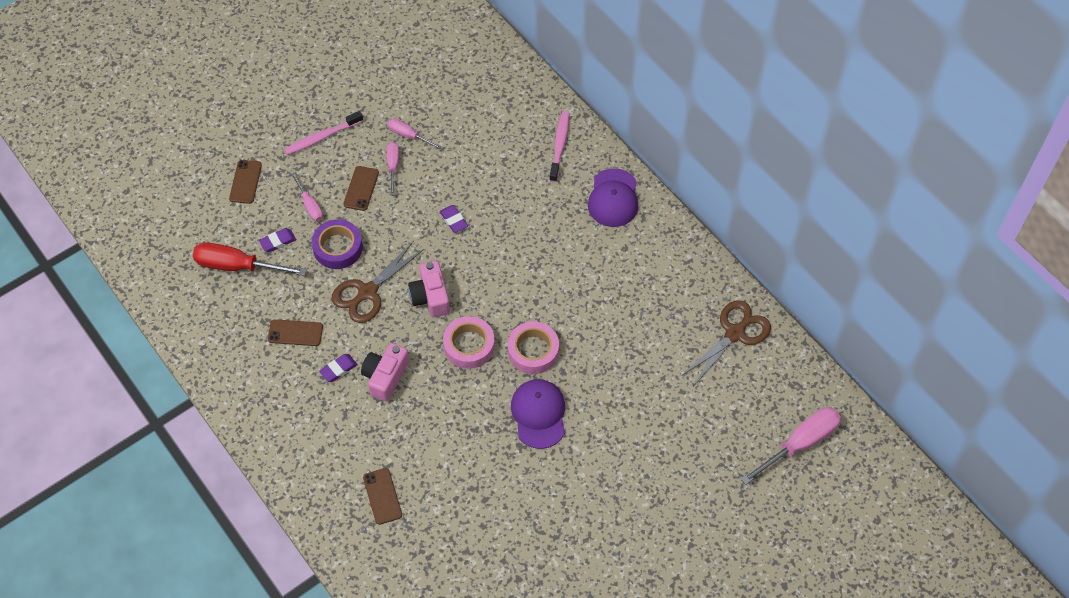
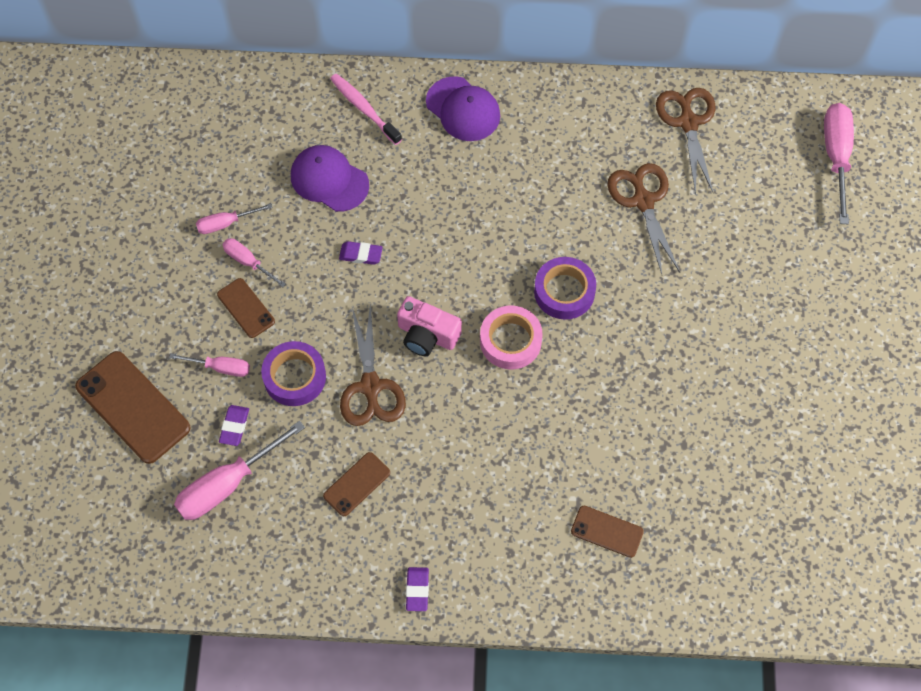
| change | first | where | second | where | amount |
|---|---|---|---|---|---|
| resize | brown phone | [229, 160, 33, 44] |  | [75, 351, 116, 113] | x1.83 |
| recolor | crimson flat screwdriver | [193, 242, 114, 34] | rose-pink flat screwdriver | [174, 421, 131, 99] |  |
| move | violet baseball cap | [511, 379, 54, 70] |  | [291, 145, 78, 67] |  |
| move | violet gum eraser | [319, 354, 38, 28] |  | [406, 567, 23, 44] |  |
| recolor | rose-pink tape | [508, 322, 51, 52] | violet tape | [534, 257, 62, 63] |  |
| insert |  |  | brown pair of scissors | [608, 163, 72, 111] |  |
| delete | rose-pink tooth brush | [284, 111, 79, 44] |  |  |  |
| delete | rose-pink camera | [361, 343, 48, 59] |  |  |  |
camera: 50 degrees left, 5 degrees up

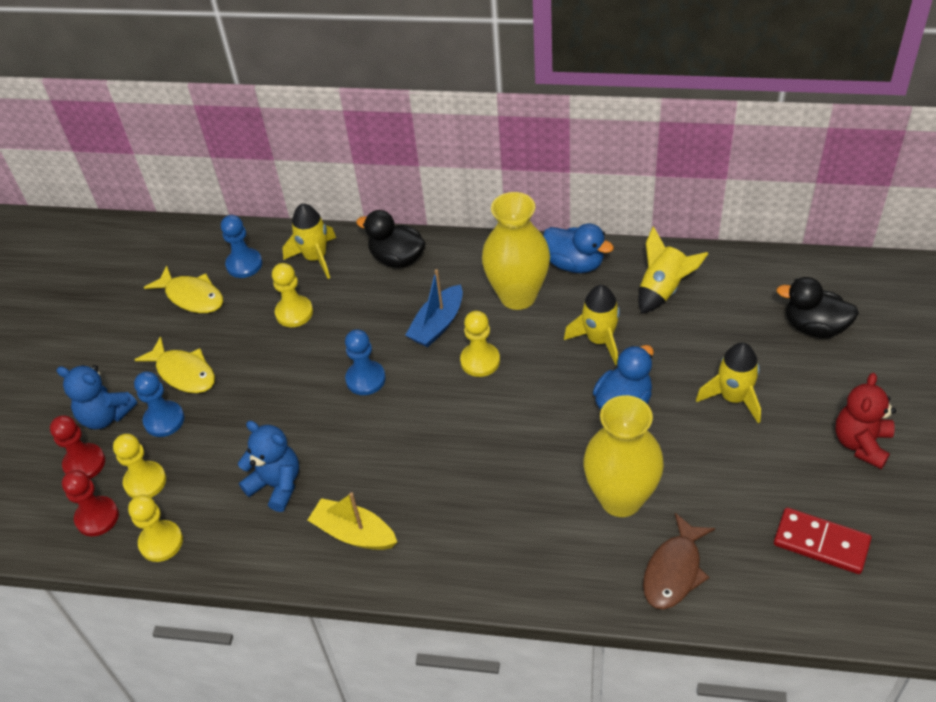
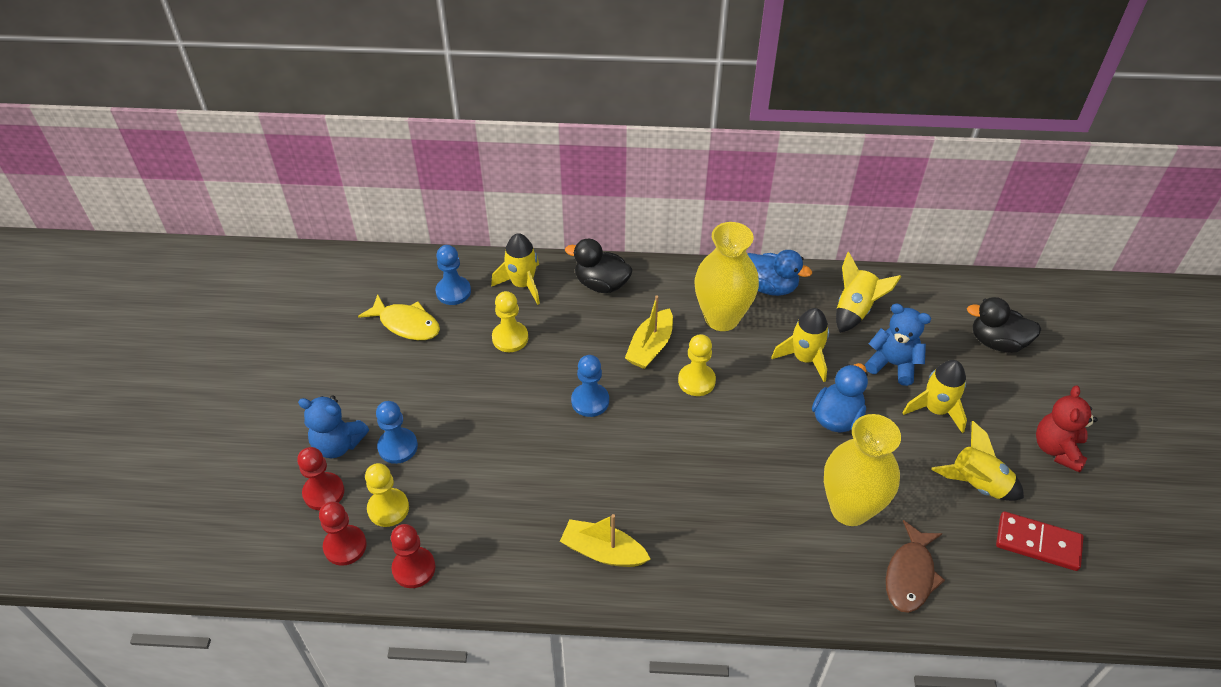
| change | first | where | second | where | amount |
|---|---|---|---|---|---|
| recolor | yellow game pawn | [128, 495, 55, 67] | crimson game pawn | [391, 524, 45, 64] |  |
| recolor | blue sailboat | [405, 269, 58, 78] | yellow sailboat | [625, 295, 48, 74] |  |
| move | blue stuffed bear | [238, 421, 61, 91] |  | [865, 304, 66, 82] |  |
| insert |  |  | yellow spaceship | [931, 421, 93, 80] |  |
| delete | yellow fish | [134, 336, 81, 57] |  |  |  |
camera: 10 degrees left, 0 degrees up

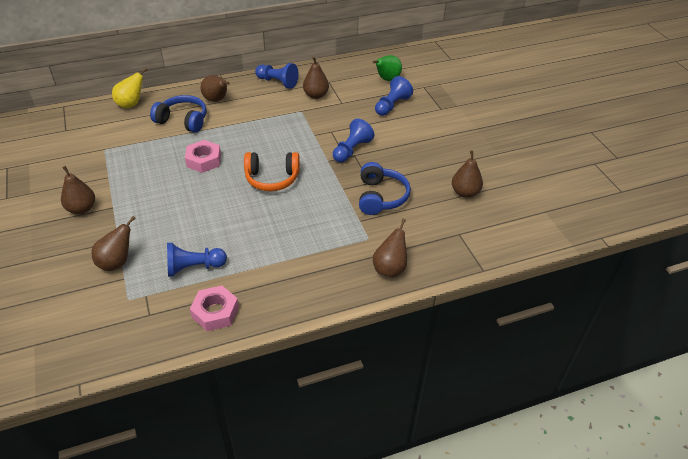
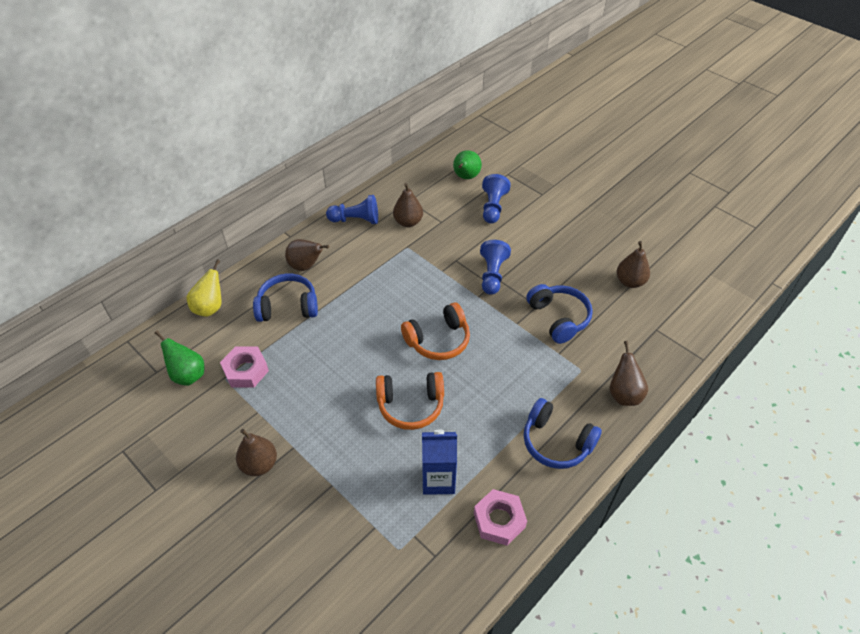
| change | first | where | second | where | amount |
|---|---|---|---|---|---|
| insert |  |  | emerald toy pear | [155, 331, 50, 55] |  |
| move | rose-pink nut | [185, 140, 36, 33] |  | [220, 346, 49, 42] |  |
| insert |  |  | orange headset | [376, 372, 68, 58] |  |
| replace | blue game pawn | [167, 243, 60, 34] | blue juice carton | [422, 430, 35, 65] |  |
| insert |  |  | blue headset | [524, 398, 78, 71] |  |
| delete | brown toy pear | [92, 216, 44, 55] |  |  |  |
camera: 25 degrees left, 5 degrees up

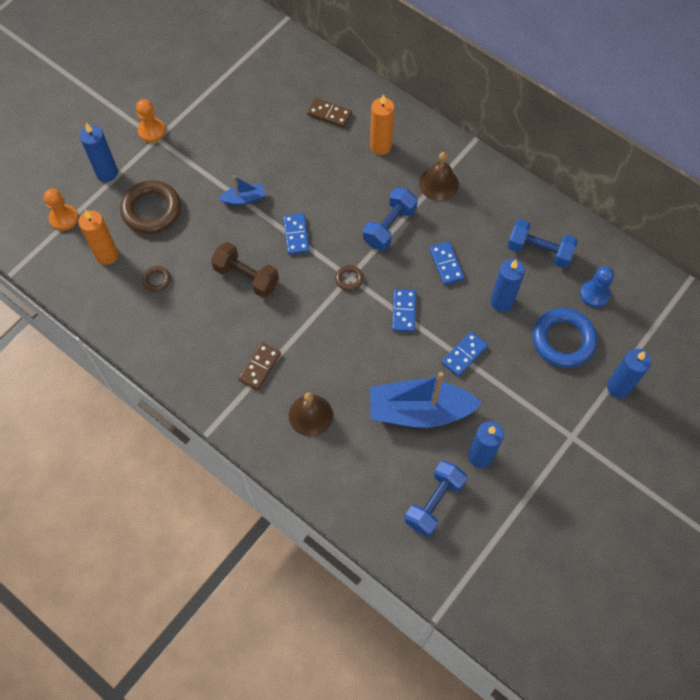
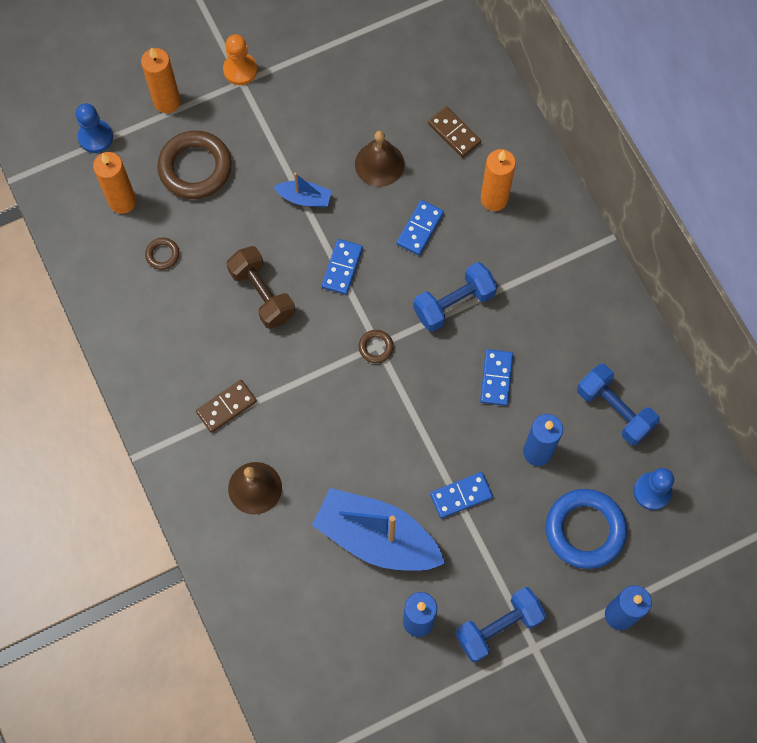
| change | first | where | second | where | amount |
|---|---|---|---|---|---|
| recolor | orange game pawn | [44, 189, 34, 42] | blue game pawn | [76, 103, 37, 50] |  |
| recolor | blue pillar candle | [80, 123, 38, 59] | orange pillar candle | [141, 47, 40, 66] |  |
| move | brown school bell | [419, 152, 40, 49] |  | [355, 131, 49, 56] |  |
| move | blue domino piece | [392, 289, 24, 43] |  | [396, 200, 48, 55] |  |
| move | blue free weight | [405, 460, 62, 77] |  | [455, 587, 91, 76] |  |
camera: 25 degrees right, 5 degrees up

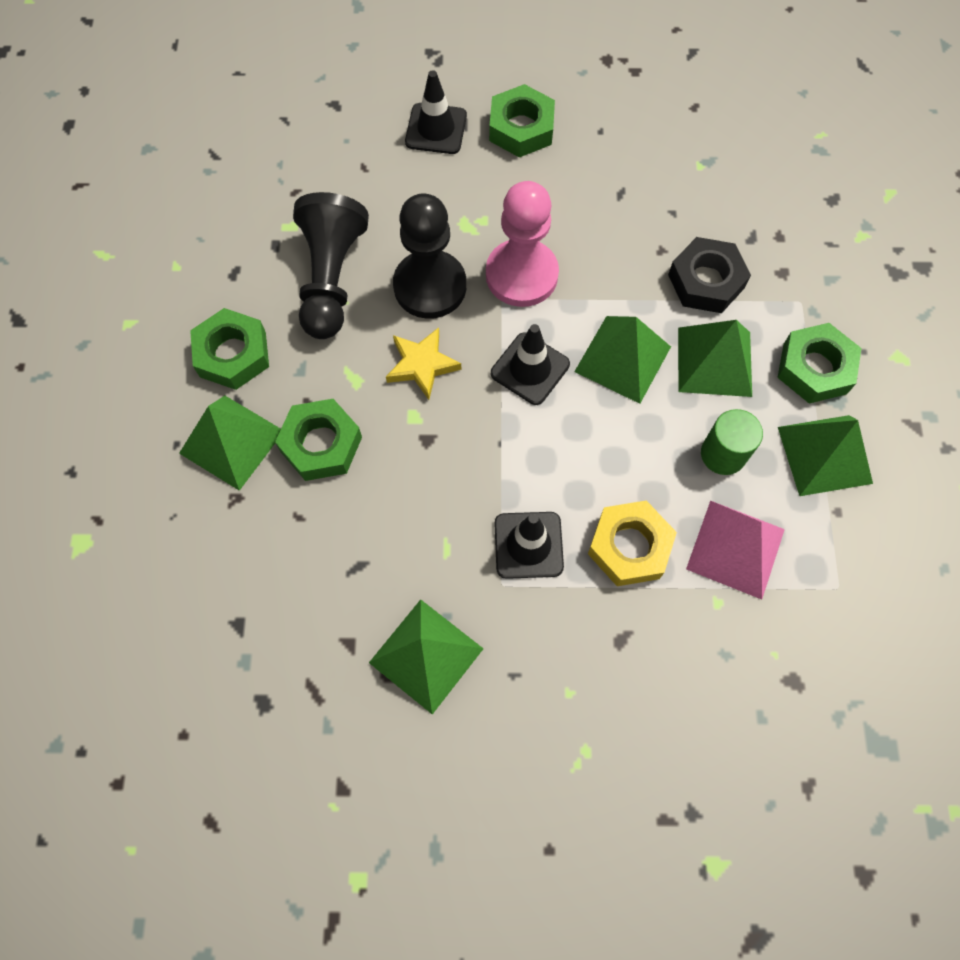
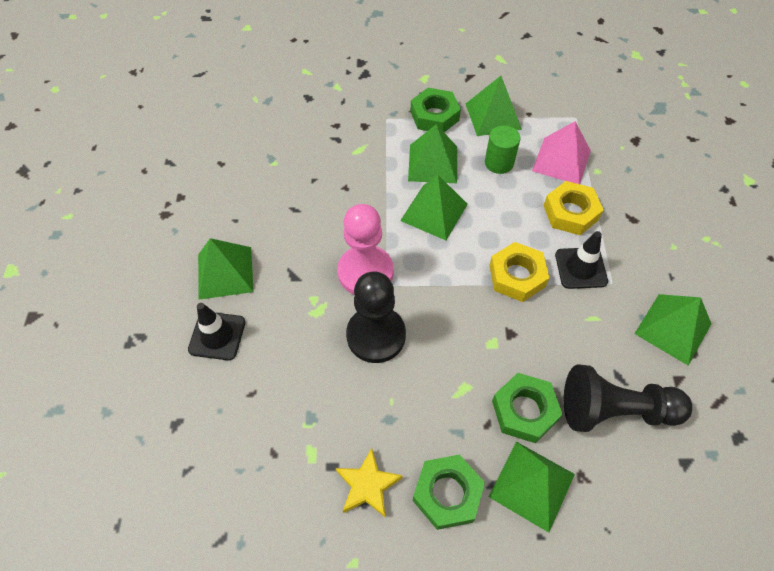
| change | first | where | second | where | amount |
|---|---|---|---|---|---|
| replace | emerald nut | [489, 84, 66, 73] | emerald pyramid | [198, 238, 56, 62] |  |
| move | yellow star shape | [386, 327, 75, 73] |  | [336, 448, 67, 70] |  |
| insert |  |  | yellow nut | [489, 242, 60, 60] |  |
| move | black game pawn | [293, 192, 76, 147] |  | [564, 364, 128, 68] |  |
| delete | black road cone | [491, 324, 79, 81] |  |  |  |
| delete | black nut | [668, 237, 83, 76] |  |  |  |
camera: 90 degrees left, 10 degrees down

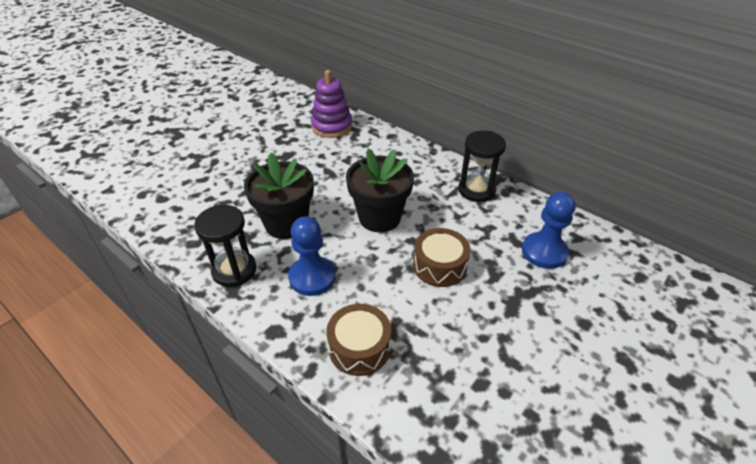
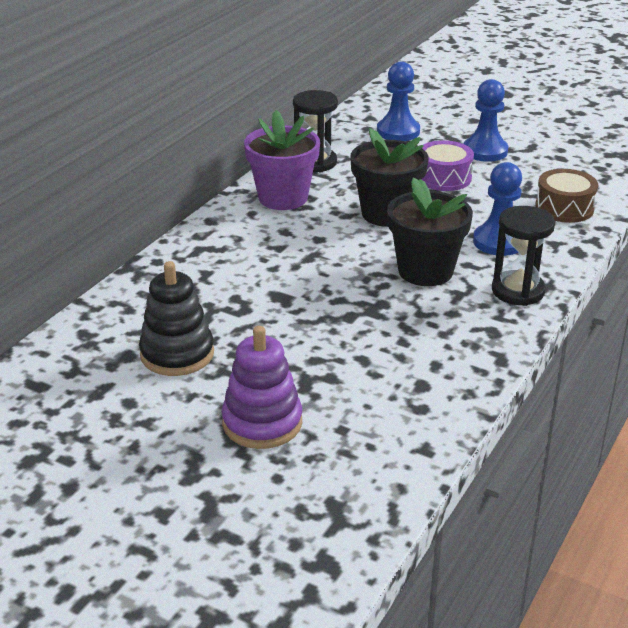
| change | first | where | second | where | amount |
|---|---|---|---|---|---|
| insert |  |  | black ring stacker | [139, 261, 75, 115] |  |
| move | violet ring stacker | [311, 70, 41, 68] |  | [222, 326, 80, 123] |  |
| insert |  |  | violet flower pot | [244, 110, 76, 100] |  |
| recolor | brown toy drum | [413, 228, 58, 59] | violet toy drum | [422, 140, 52, 51] |  |
| insert |  |  | blue game pawn | [464, 79, 44, 83] |  |
camera: 100 degrees left, 10 degrees down

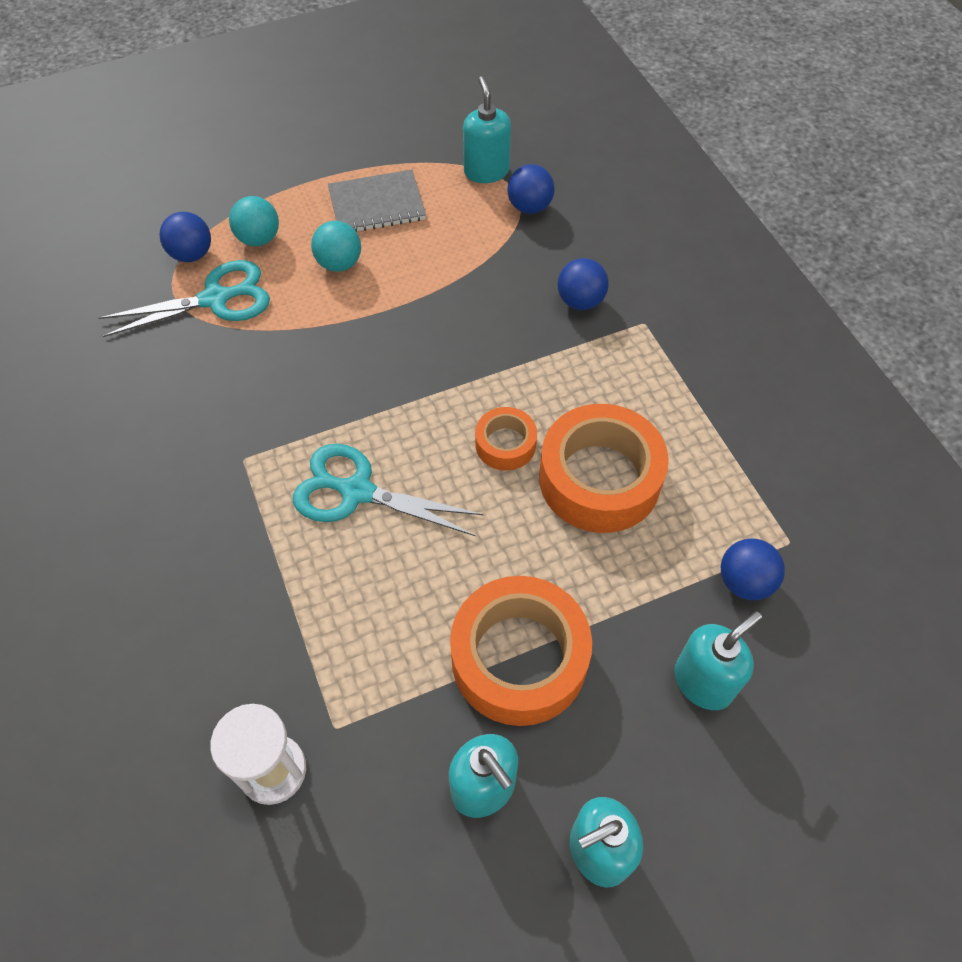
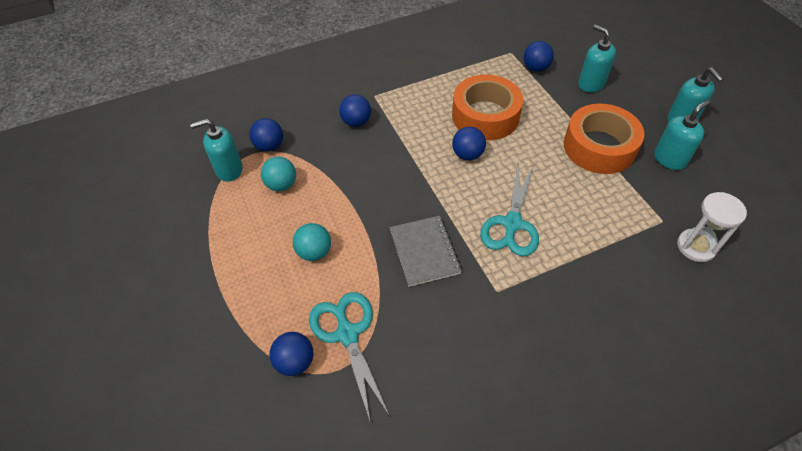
| change | first | where | second | where | amount |
|---|---|---|---|---|---|
| move | teal sphere | [229, 196, 50, 50] |  | [261, 157, 35, 34] |  |
| move | ash-grey notebook | [328, 169, 98, 63] |  | [390, 216, 72, 71] |  |
| replace | orange tape | [475, 407, 62, 64] | blue sphere | [452, 127, 34, 33] |  |
camera: 90 degrees left, 5 degrees down

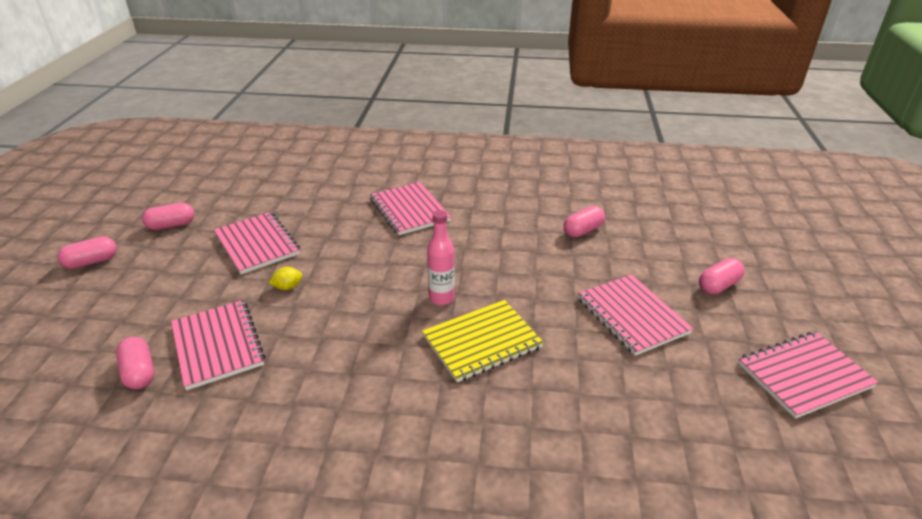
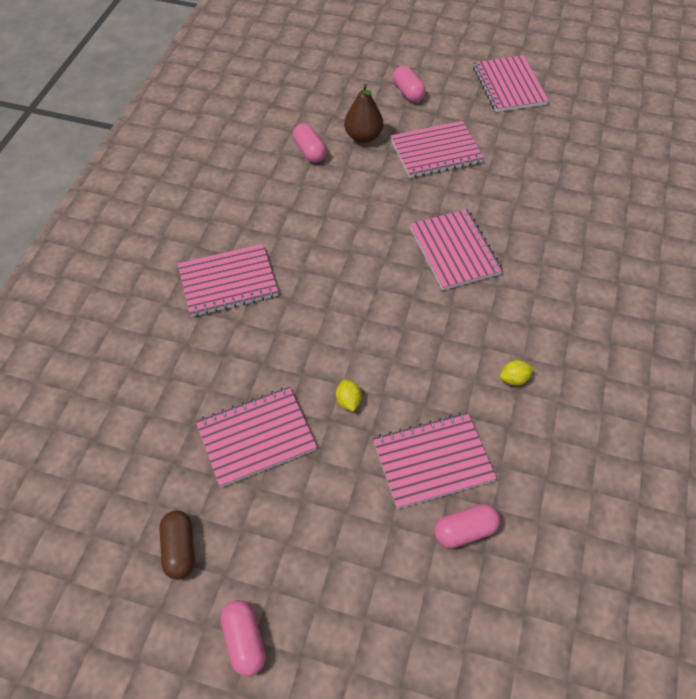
| change | first | where | second | where | amount |
|---|---|---|---|---|---|
| recolor | rose-pink pill | [142, 203, 53, 27] | brown pill | [159, 510, 36, 70] |  |
| insert |  |  | brown toy pear | [344, 84, 39, 59] |  |
| recolor | yellow notebook | [422, 300, 122, 82] | rose-pink notebook | [410, 209, 93, 81] |  |
| insert |  |  | yellow citrus fruit | [500, 360, 34, 26] |  |
| delete | rose-pink flask | [427, 210, 28, 95] |  |  |  |
camera: 80 degrees left, 20 degrees up

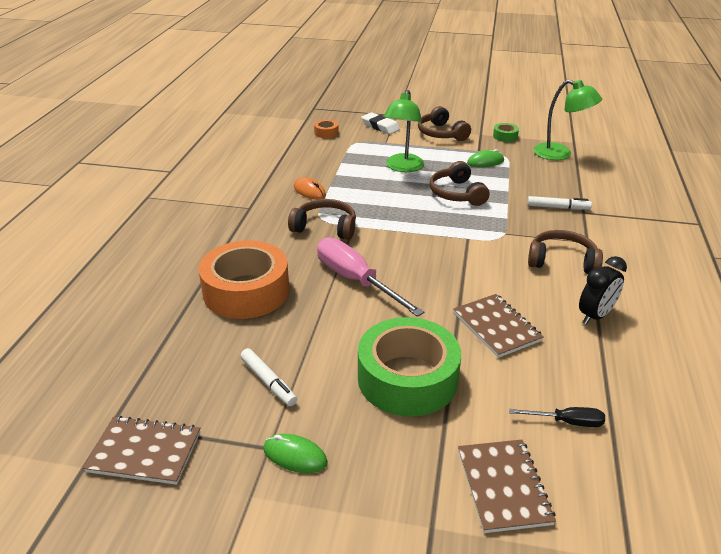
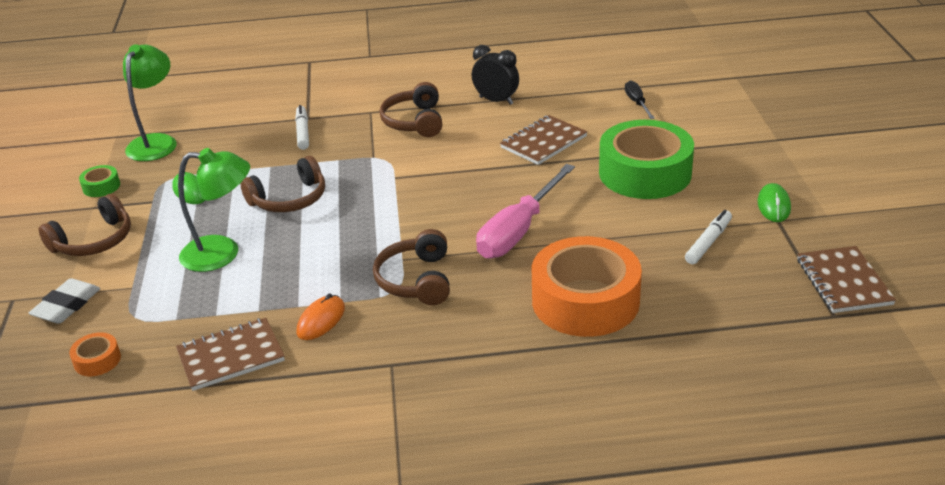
| change | first | where | second | where | amount |
|---|---|---|---|---|---|
| move | brown notebook | [458, 440, 98, 93] |  | [176, 318, 109, 73] |  |
camera: 105 degrees left, 0 degrees up

